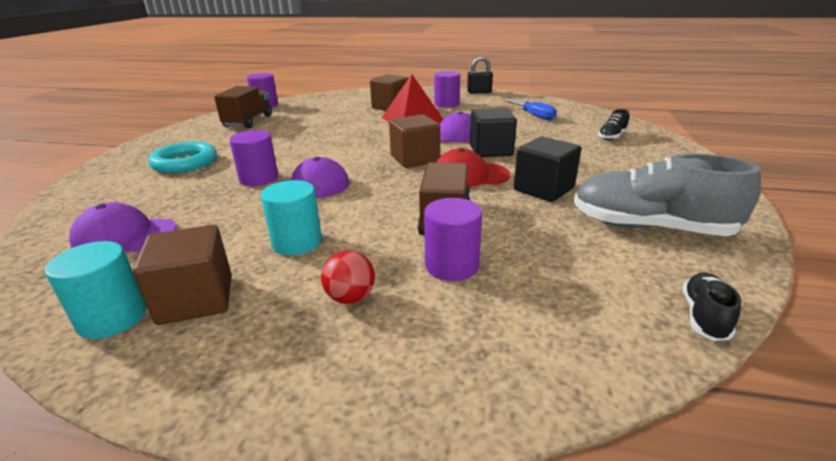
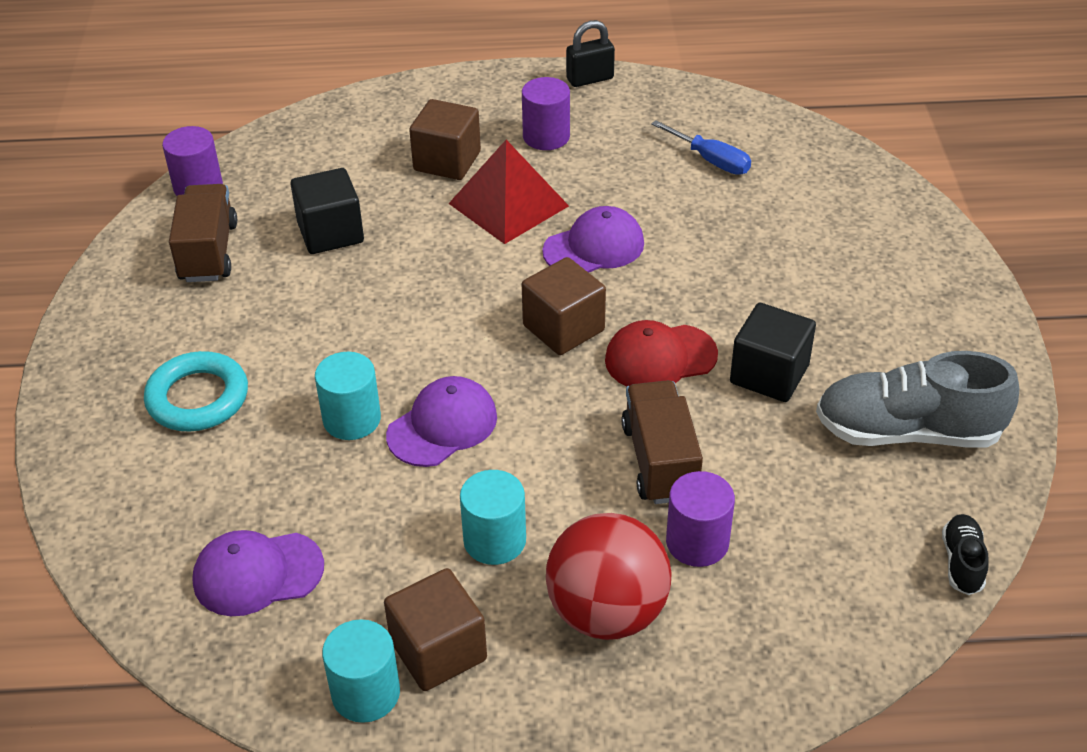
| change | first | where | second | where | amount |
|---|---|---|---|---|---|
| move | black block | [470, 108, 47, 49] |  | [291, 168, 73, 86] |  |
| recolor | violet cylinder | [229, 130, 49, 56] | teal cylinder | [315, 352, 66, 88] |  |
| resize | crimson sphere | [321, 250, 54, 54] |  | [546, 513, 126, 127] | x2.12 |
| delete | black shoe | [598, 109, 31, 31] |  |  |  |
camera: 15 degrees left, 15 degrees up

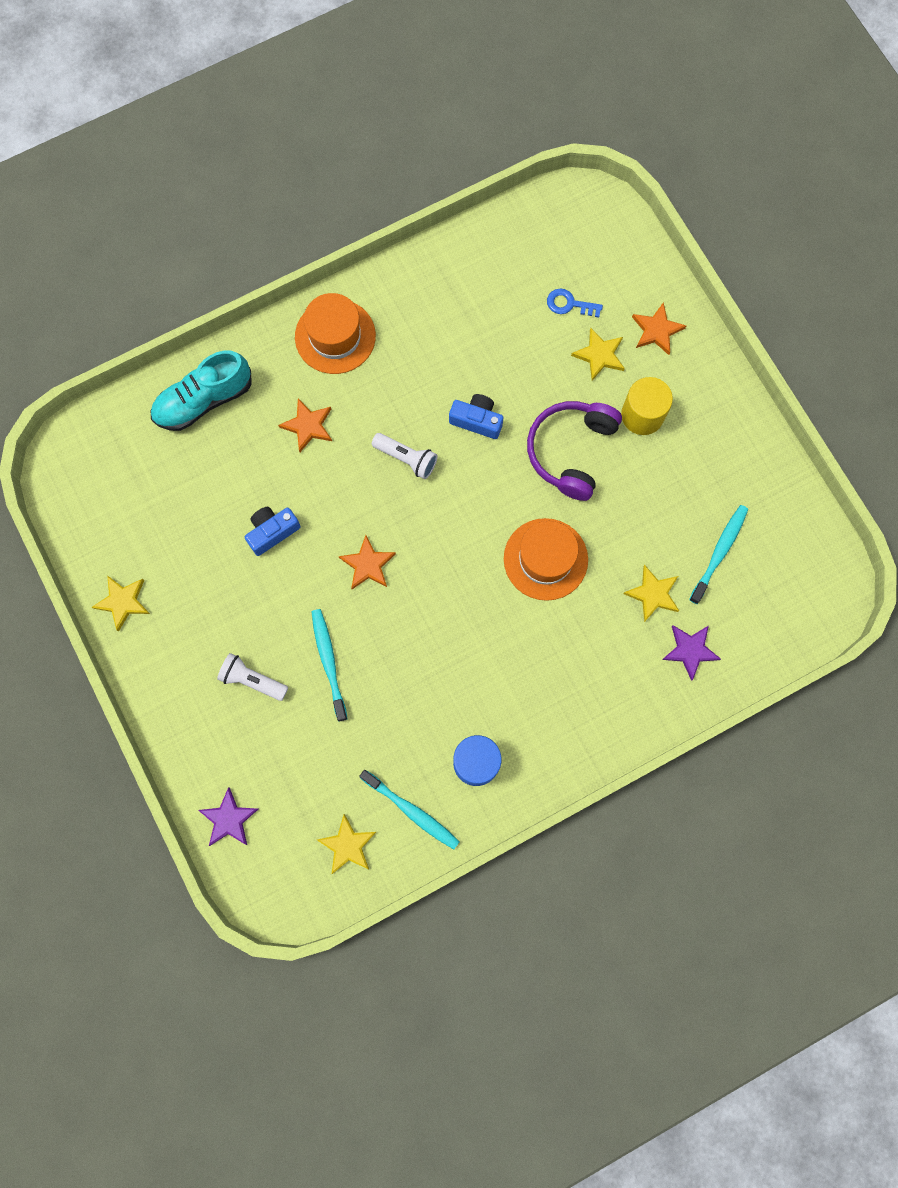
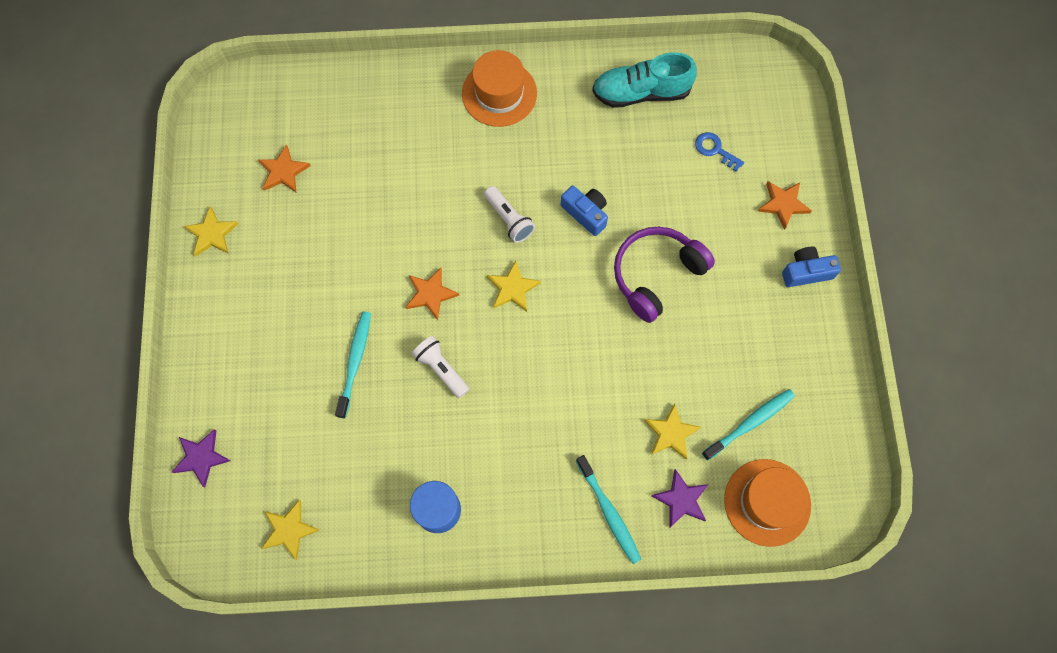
| change | first | where | second | where | amount |
|---|---|---|---|---|---|
| move | orange star shape | [278, 399, 54, 53] |  | [258, 144, 53, 48] |  |
| move | pure white torch | [217, 653, 71, 48] |  | [412, 336, 57, 62] |  |
| move | yellow star shape | [571, 328, 54, 53] |  | [487, 261, 54, 51] |  |
| move | teal tooth brush | [359, 770, 101, 79] |  | [576, 455, 65, 109] |  |
| move | teal shoe | [151, 350, 100, 81] |  | [592, 52, 105, 56] |  |
| move | orange tall hat | [504, 518, 84, 83] |  | [724, 459, 87, 88] |  |
| move | blue camera | [245, 507, 56, 49] |  | [782, 247, 59, 40] |  |
| delete | yellow cylinder | [621, 377, 52, 58] |  |  |  |
camera: 25 degrees right, 5 degrees down

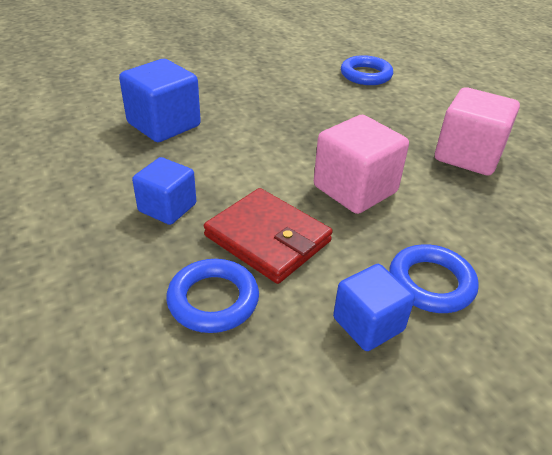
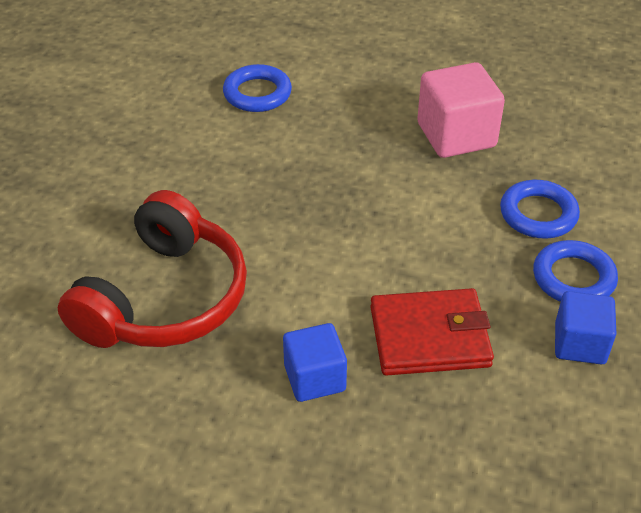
| change | first | where | second | where | amount |
|---|---|---|---|---|---|
| replace | blue block | [119, 59, 82, 83] | crimson headset | [58, 190, 189, 158] |  |
| move | blue ring | [166, 259, 93, 74] |  | [500, 180, 80, 58] |  |
| delete | rose-pink block | [314, 115, 95, 99] |  |  |  |
camera: 45 degrees left, 5 degrees up

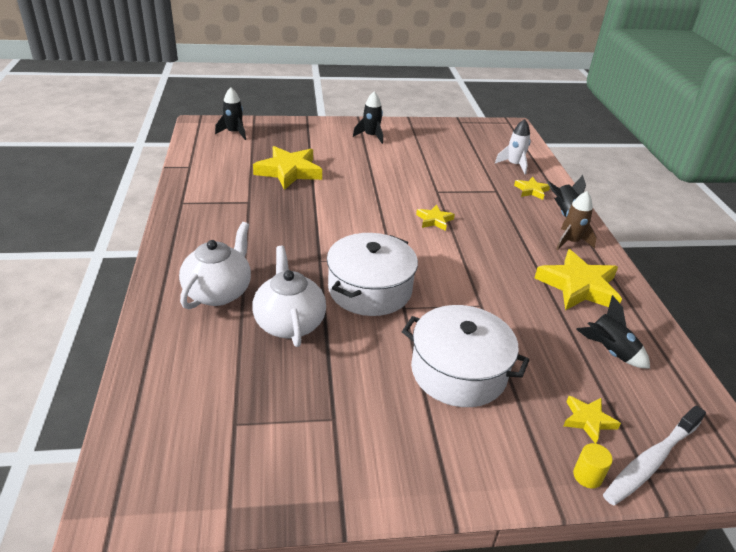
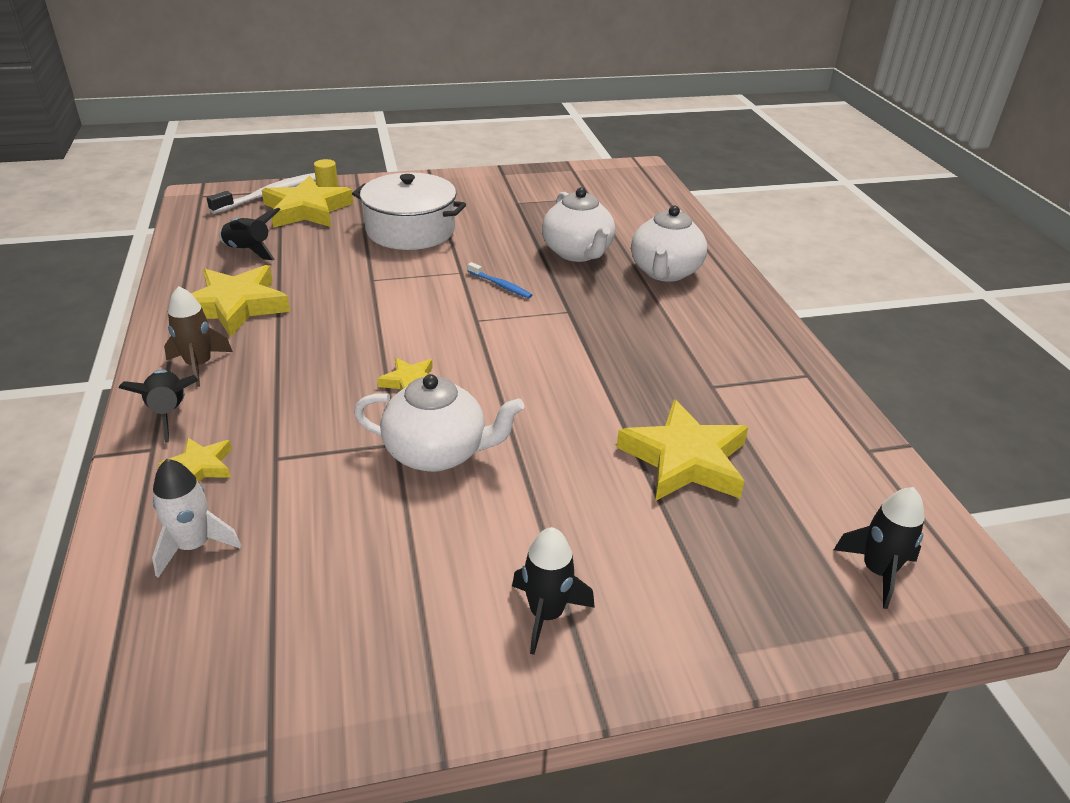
| change | first | where | second | where | amount |
|---|---|---|---|---|---|
| resize | yellow star shape | [563, 396, 58, 48] |  | [262, 176, 92, 52] | x1.95 |
| insert |  |  | pure white tea pot | [354, 374, 170, 98] |  |
| replace | pure white cooking pot | [327, 233, 91, 83] | blue tooth brush | [468, 262, 64, 36] |  |
camera: 175 degrees right, 0 degrees up

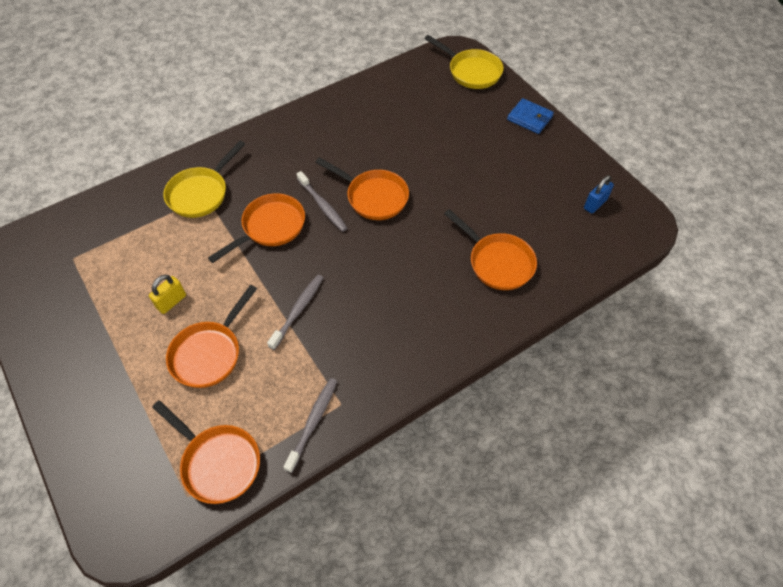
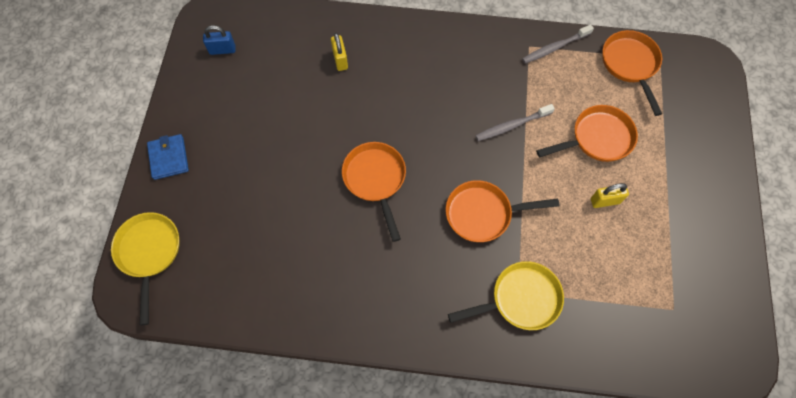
| change | first | where | second | where | amount |
|---|---|---|---|---|---|
| replace | orange skillet | [444, 209, 93, 81] | yellow lock | [331, 33, 17, 38] |  |
| delete | ash-grey tooth brush | [297, 171, 51, 61] |  |  |  |
camera: 140 degrees left, 10 degrees up

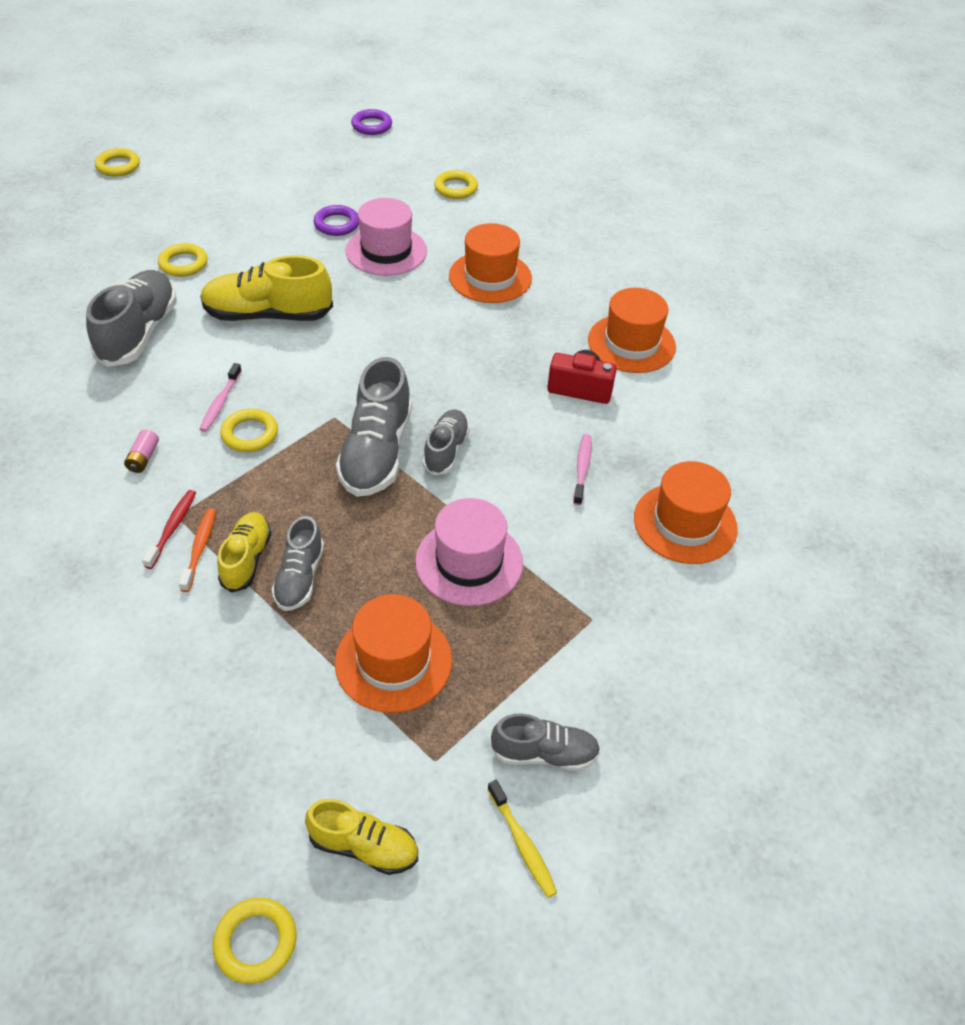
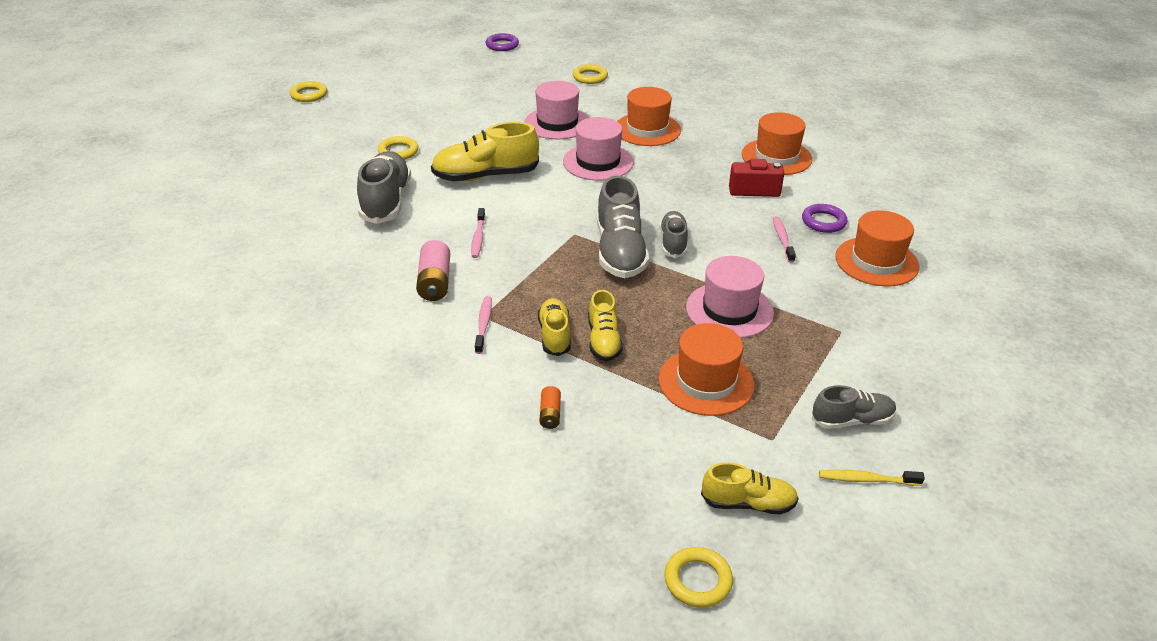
| change | first | where | second | where | amount |
|---|---|---|---|---|---|
| resize | rose-pink battery | [124, 430, 35, 43] |  | [416, 240, 34, 61] | x1.79 |
| recolor | crimson tooth brush | [142, 490, 54, 79] | rose-pink tooth brush | [475, 296, 17, 58] |  |
| insert |  |  | orange battery | [540, 386, 21, 43] |  |
| insert |  |  | rose-pink tall hat | [563, 117, 71, 64] |  |
| recolor | ash-grey shoe | [271, 516, 53, 95] | yellow shoe | [588, 290, 35, 71] |  |
| move | violet ring | [314, 205, 45, 31] |  | [802, 204, 46, 29] |  |
| rotate | yellow tooth brush | [487, 780, 70, 118] |  | [819, 470, 106, 16] | 135 degrees clockwise |
| delete | orange tooth brush | [179, 508, 37, 84] |  |  |  |
| delete | yellow ring | [220, 409, 58, 43] |  |  |  |
camera: 10 degrees left, 10 degrees down

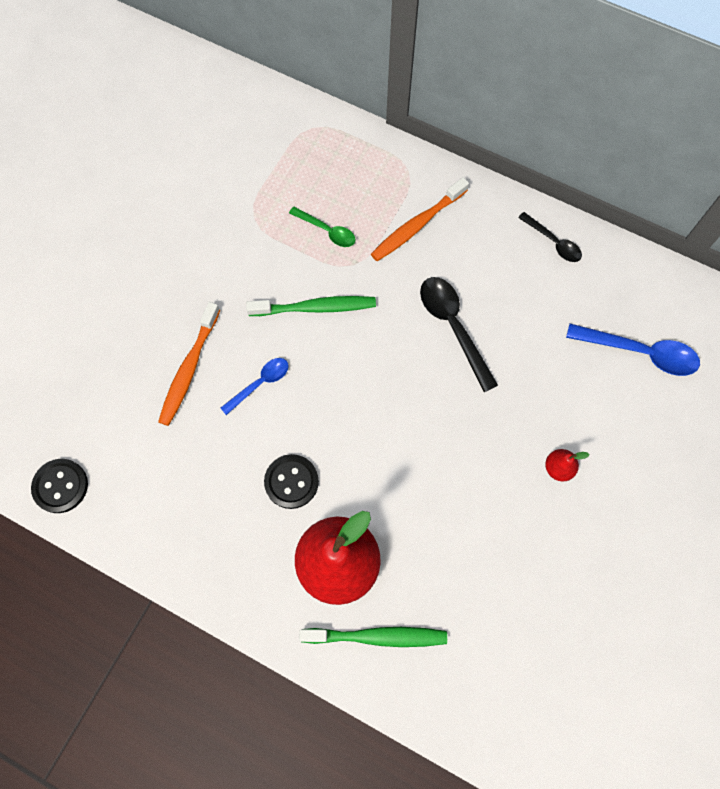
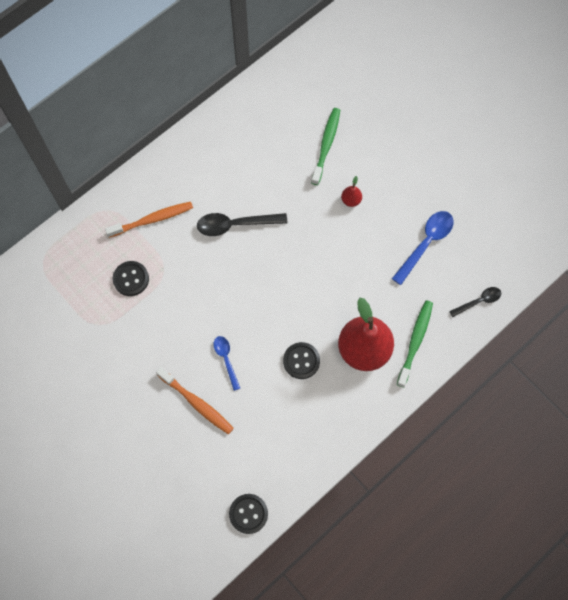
| change | first | where | second | where | amount |
|---|---|---|---|---|---|
| rotate | orange tooth brush | [371, 177, 98, 84] |  | [105, 202, 88, 36] | 90 degrees counterclockwise |
| replace | emerald tablespoon | [289, 207, 66, 40] | black button | [113, 261, 36, 35] |  |
| move | emerald tooth brush | [246, 296, 130, 20] |  | [311, 108, 29, 77] |  |
| move | blue tablespoon | [566, 324, 134, 52] |  | [392, 211, 62, 74] |  |
| move | black tablespoon | [518, 212, 64, 50] |  | [449, 287, 52, 30] |  |
camera: 70 degrees left, 0 degrees up

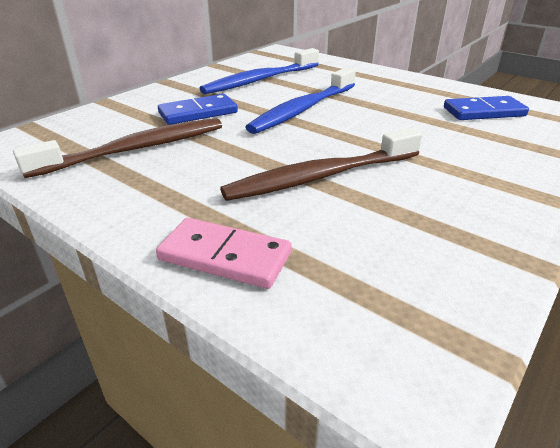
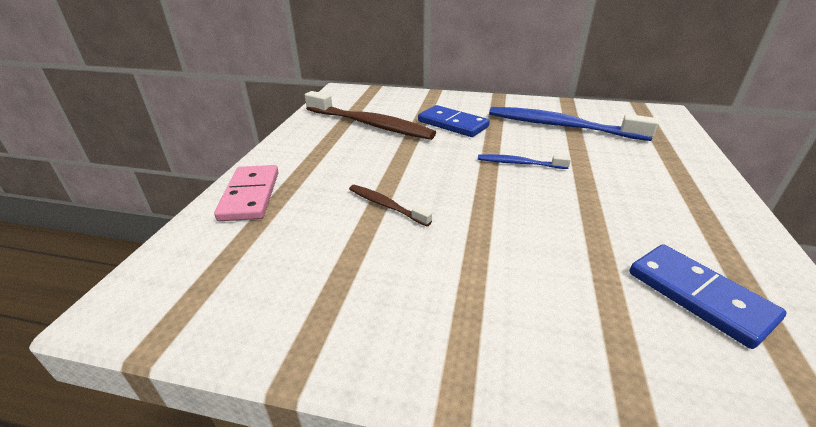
| change | first | where | second | where | amount |
|---|---|---|---|---|---|
| resize | brown tooth brush | [220, 128, 202, 73] |  | [349, 185, 83, 41] | x0.49 |
| resize | blue tooth brush | [246, 67, 110, 67] |  | [478, 154, 93, 15] | x0.49 |
camera: 65 degrees right, 0 degrees up

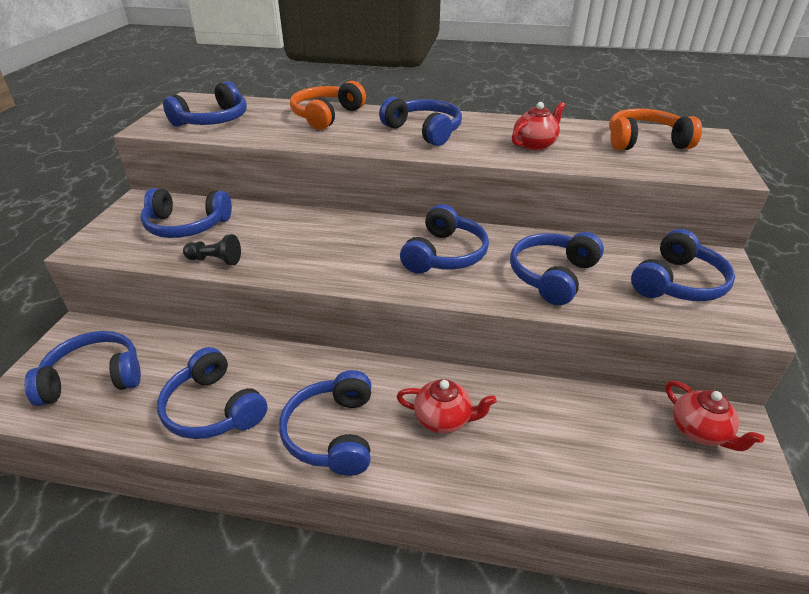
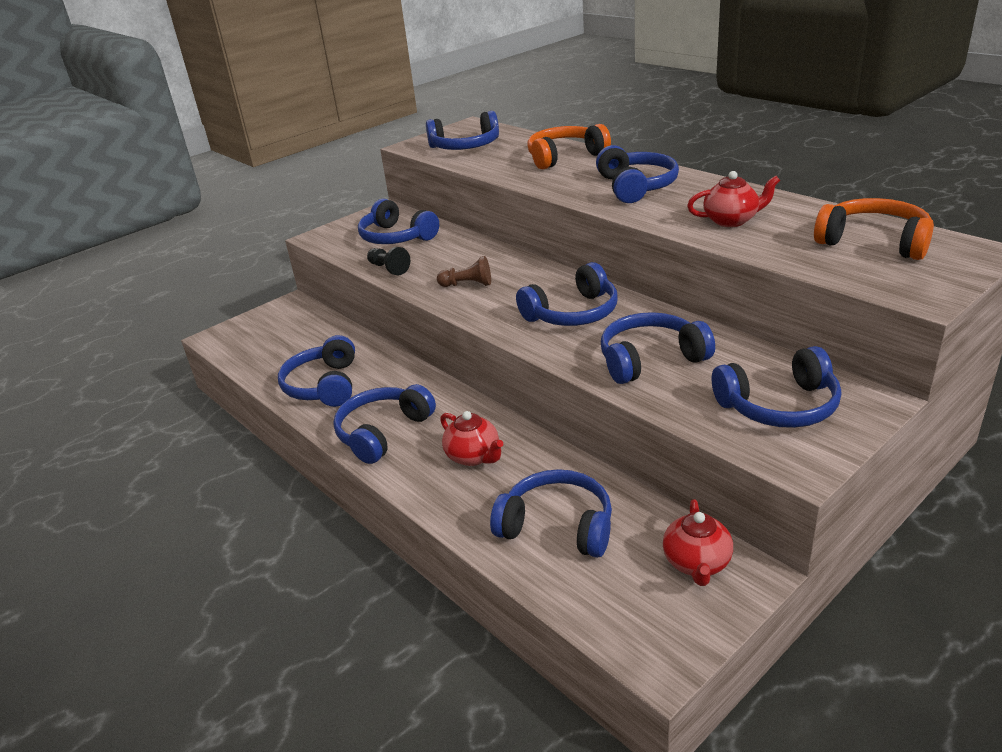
| change | first | where | second | where | amount |
|---|---|---|---|---|---|
| insert |  |  | brown game pawn | [437, 256, 54, 31] |  |
| move | blue headset | [24, 331, 117, 75] |  | [490, 469, 122, 89] |  |
camera: 40 degrees right, 5 degrees down

